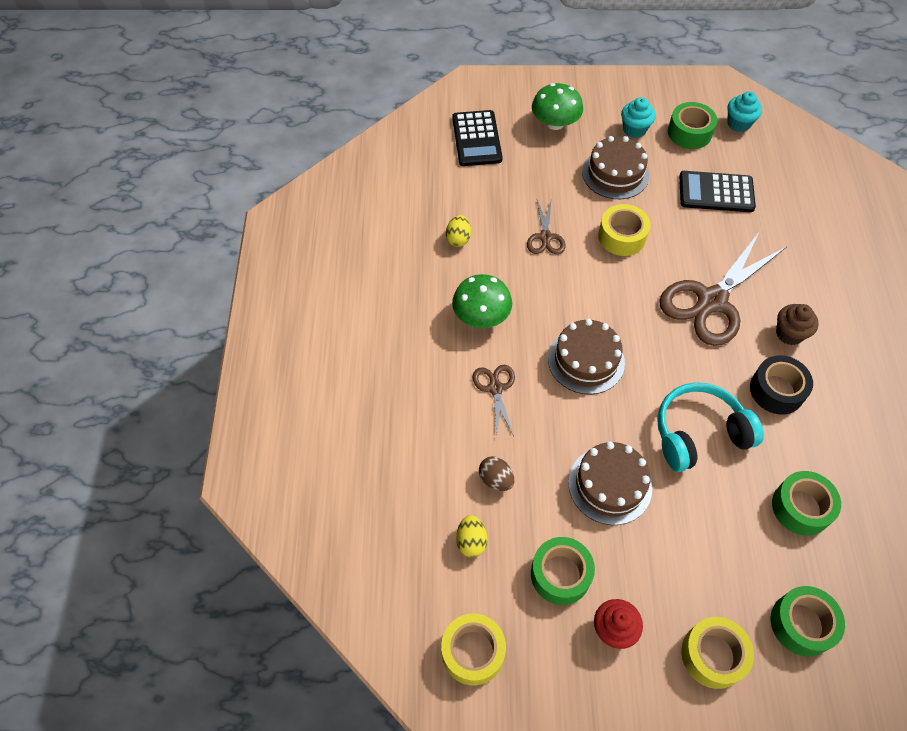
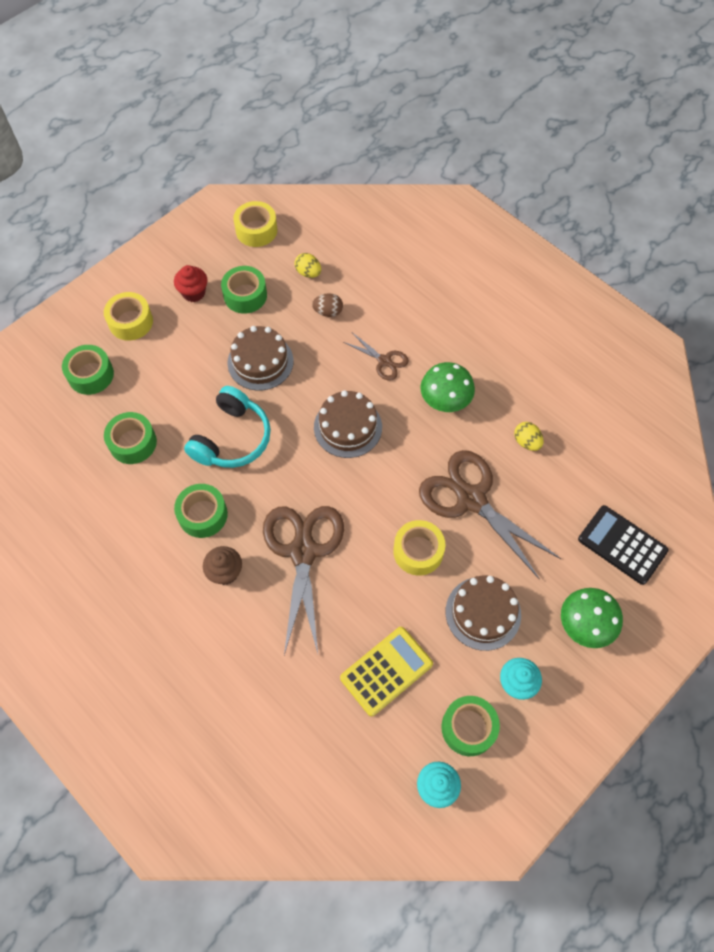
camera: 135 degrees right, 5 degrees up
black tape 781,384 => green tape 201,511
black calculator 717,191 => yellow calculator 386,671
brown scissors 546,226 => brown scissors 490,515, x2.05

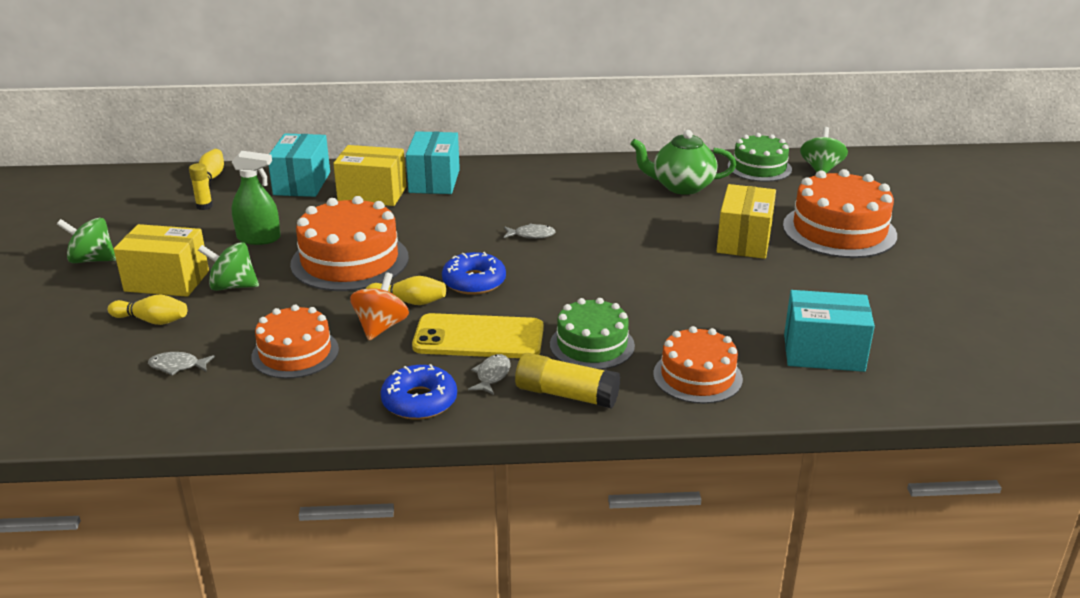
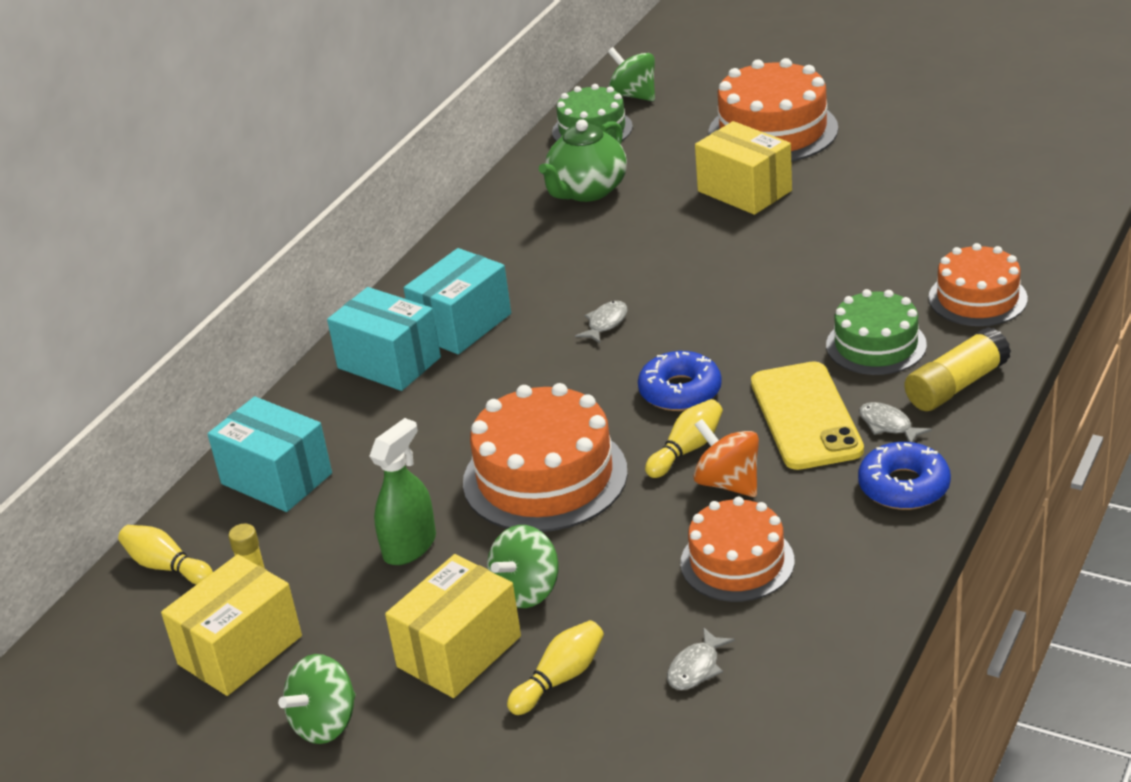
camera: 55 degrees left, 5 degrees up
yellow box 369,175 => yellow box 231,625, move
turquoise box 829,331 => turquoise box 457,301, move
yellow phone 478,335 => yellow phone 807,415, 45 degrees counterclockwise

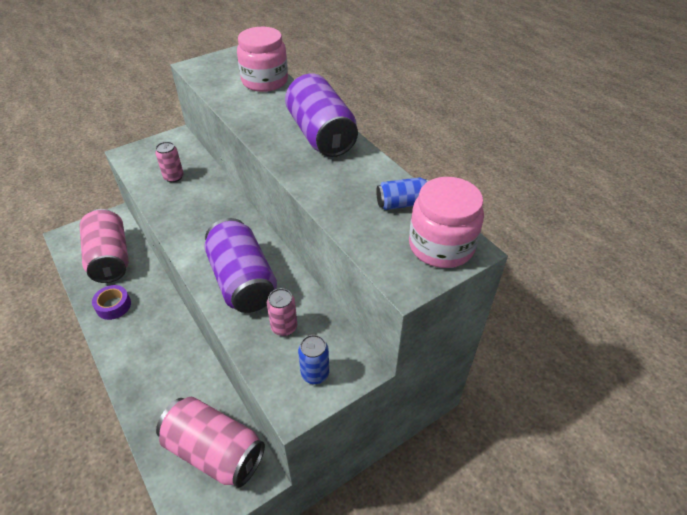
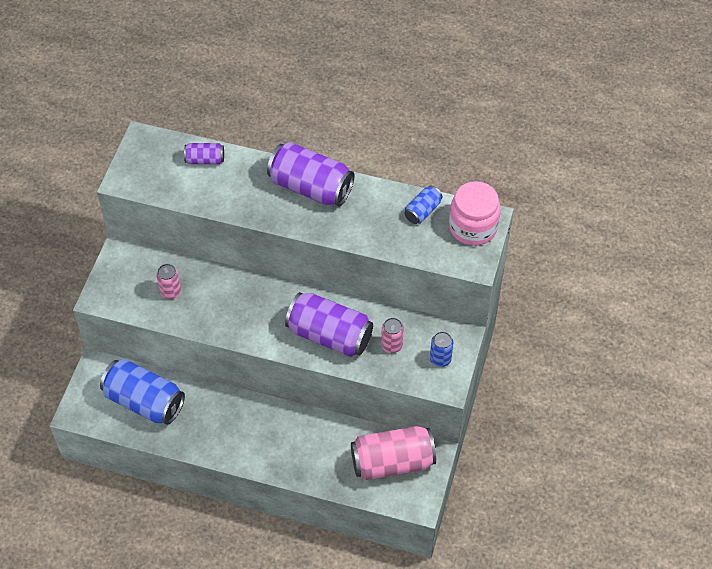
camera: 40 degrees left, 10 degrees up
pink can 104,246 => blue can 142,392
pink jar 262,59 => purple can 204,154
purple tape 111,302 => nothing

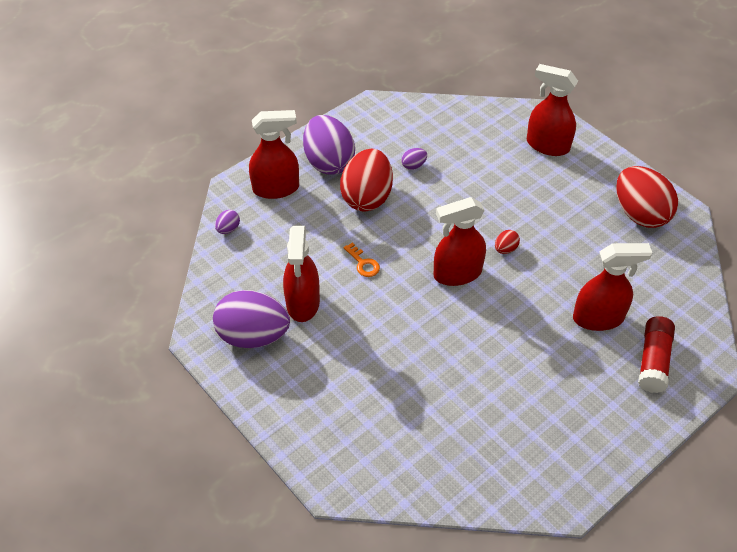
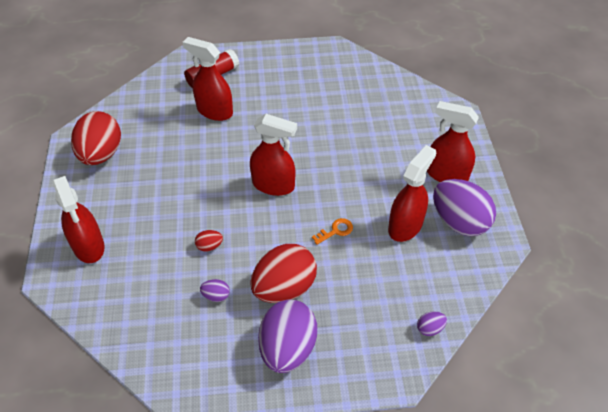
camera: 145 degrees left, 0 degrees up
red egg 507,242 => red egg 209,241, move
orange key 362,260 => orange key 332,231, 60 degrees clockwise
red spray bottle 274,154 => red spray bottle 453,141, move

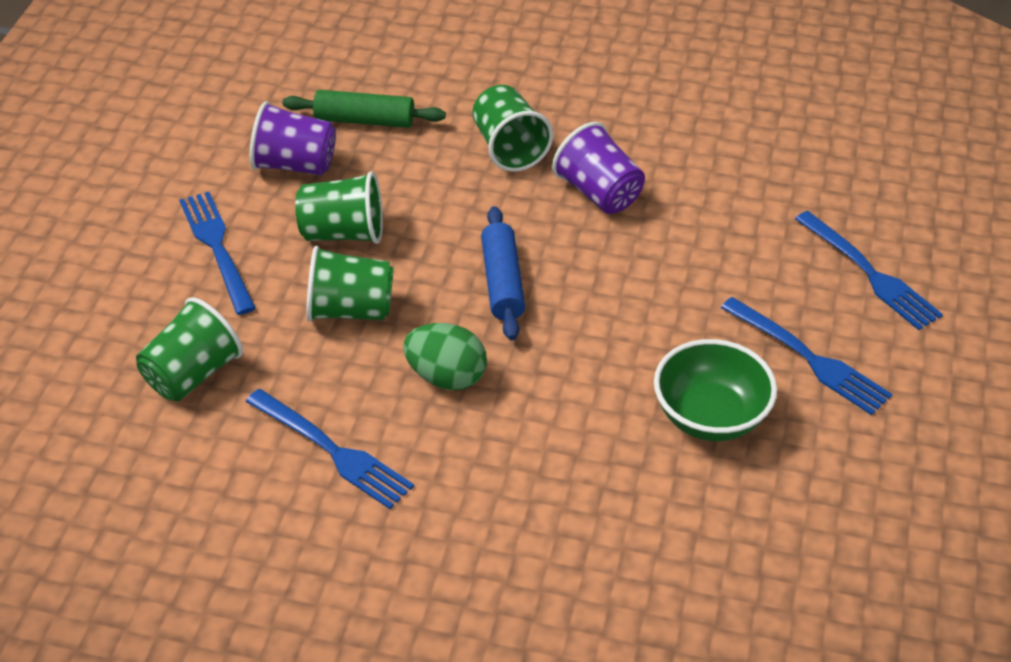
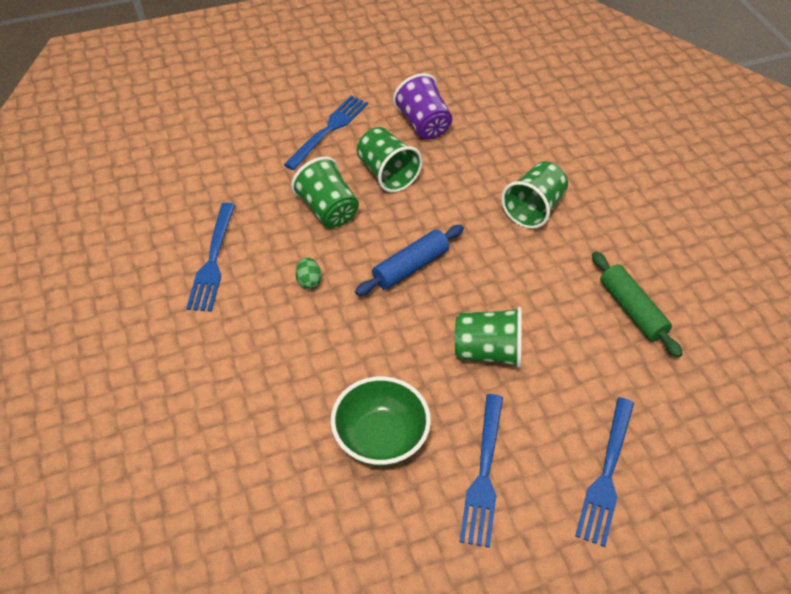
camera: 55 degrees right, 5 degrees up
green egg 445,356 => green egg 309,273, x0.56
green cup 189,349 => green cup 488,337, move
green rolling pin 364,109 => green rolling pin 637,304, move
purple cup 598,168 => nothing

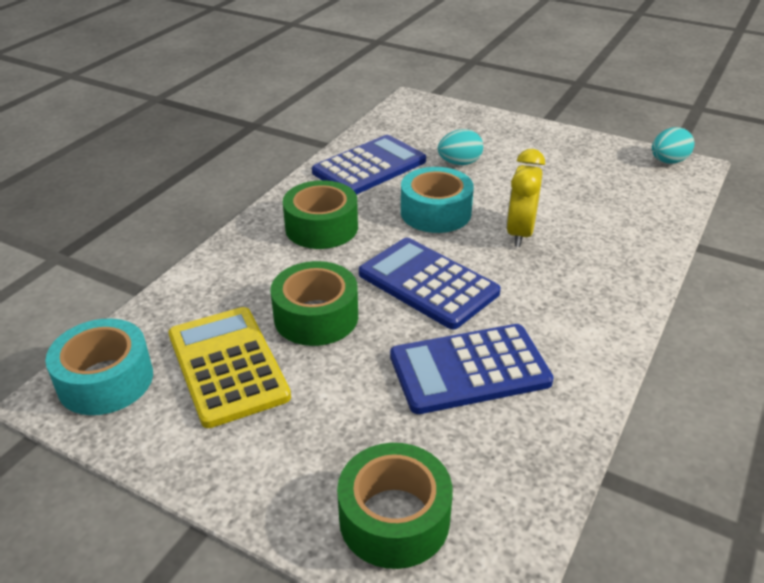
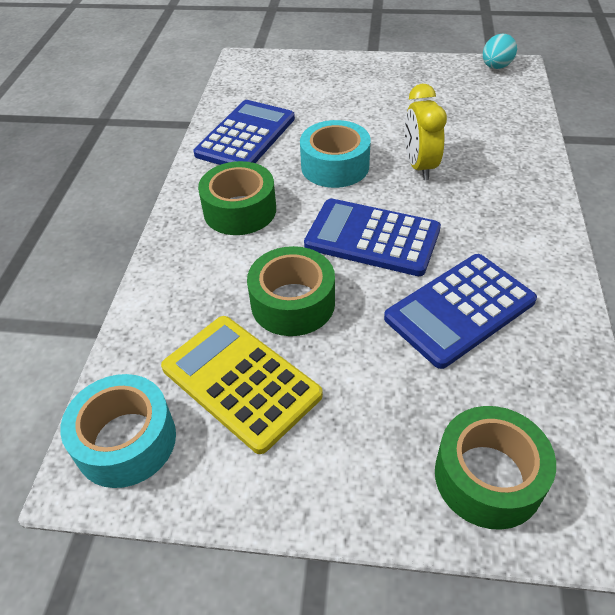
camera: 20 degrees left, 10 degrees up
turquoise egg 460,147 => nothing

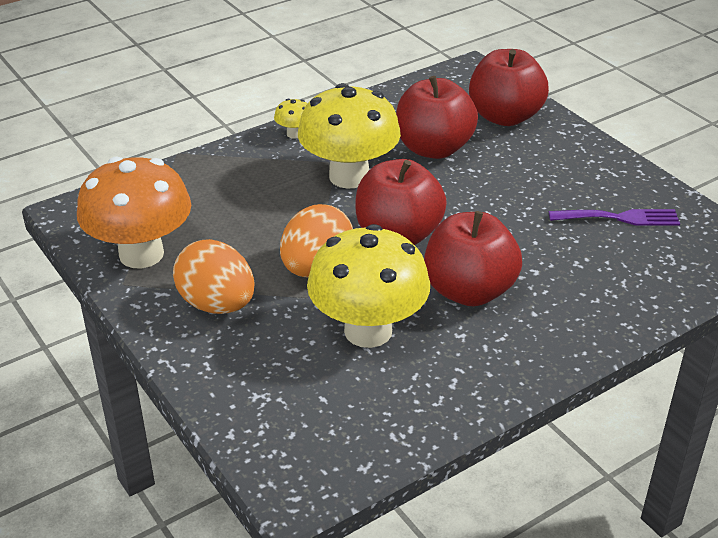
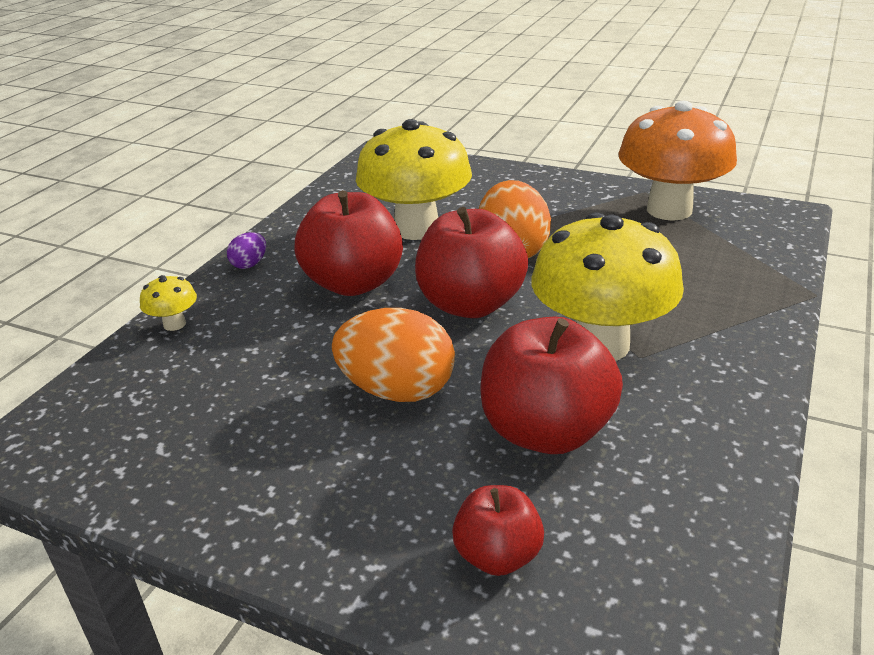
camera: 150 degrees right, 5 degrees down
yellow mushroom 291,119 => yellow mushroom 168,303, move
nothing => purple egg 246,250
orange egg 214,276 => orange egg 393,355, move
red apple 509,87 => red apple 498,530, x0.55
purple fork 614,217 => nothing

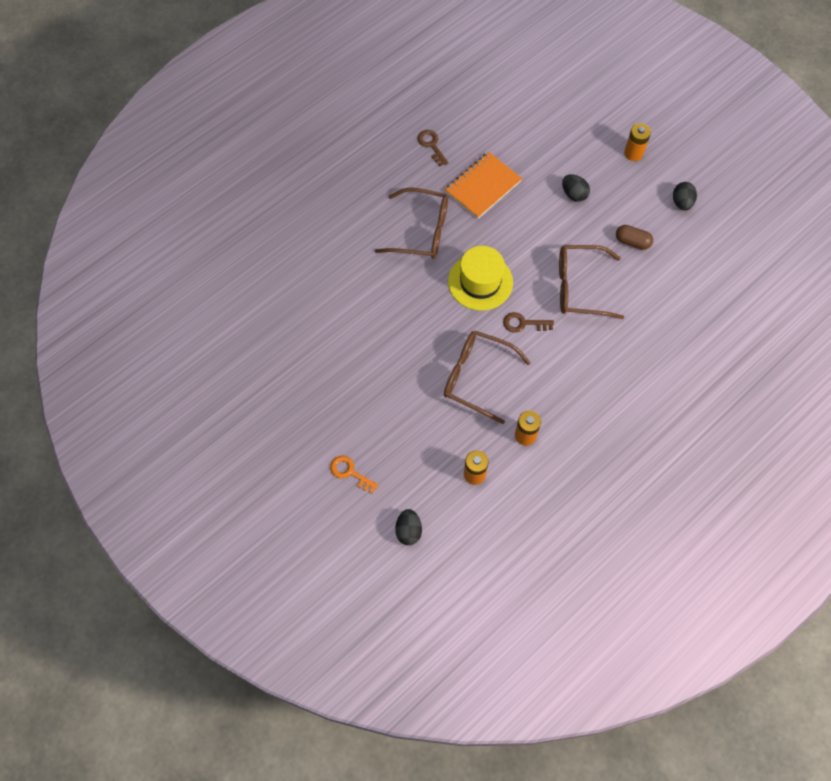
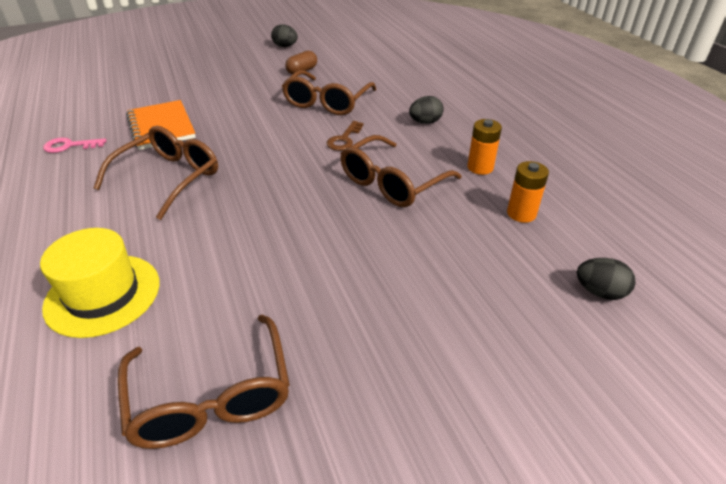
camera: 70 degrees left, 25 degrees down
yellow hat 480,278 => yellow hat 99,283, move
brown key 432,148 => pink key 75,145
nothing => brown glasses 204,382
black egg 576,188 => black egg 426,110, move
orange key 354,474 => nothing
orange battery 637,142 => nothing

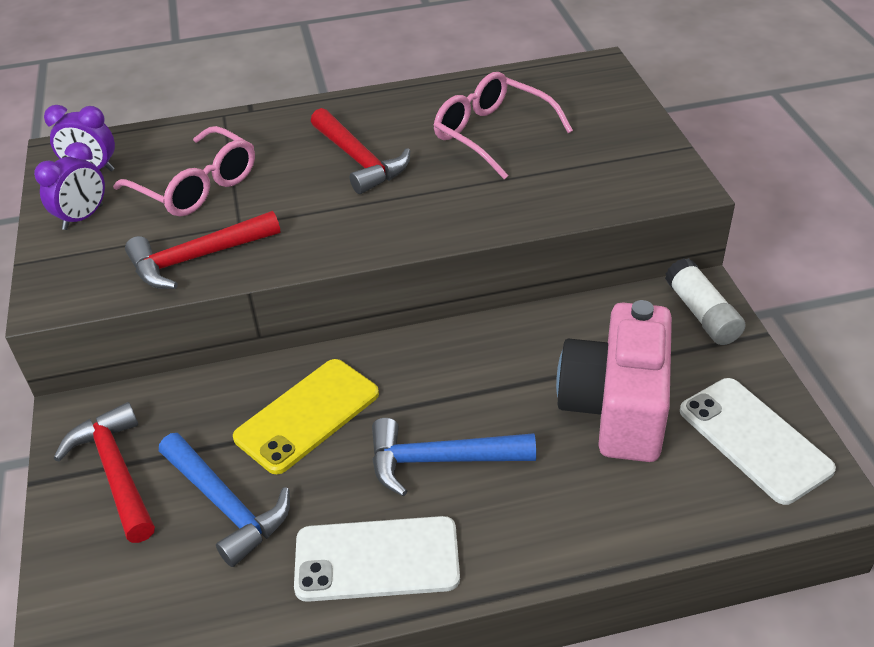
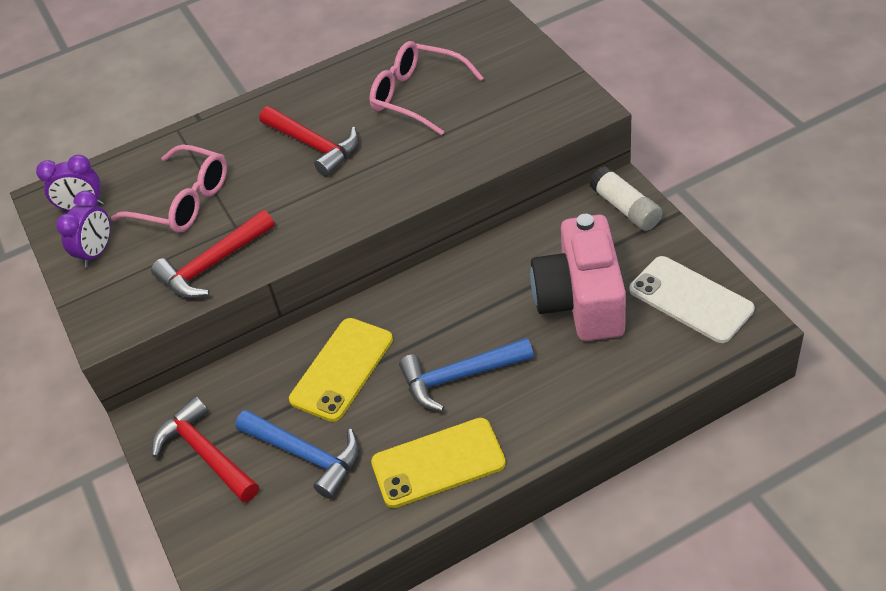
camera: 10 degrees left, 5 degrees up
white phone 377,559 => yellow phone 438,463

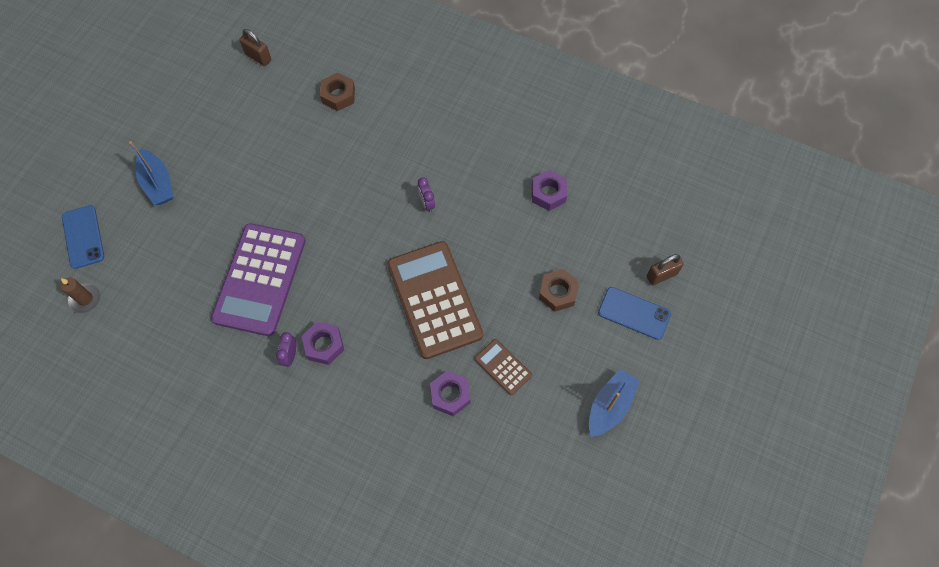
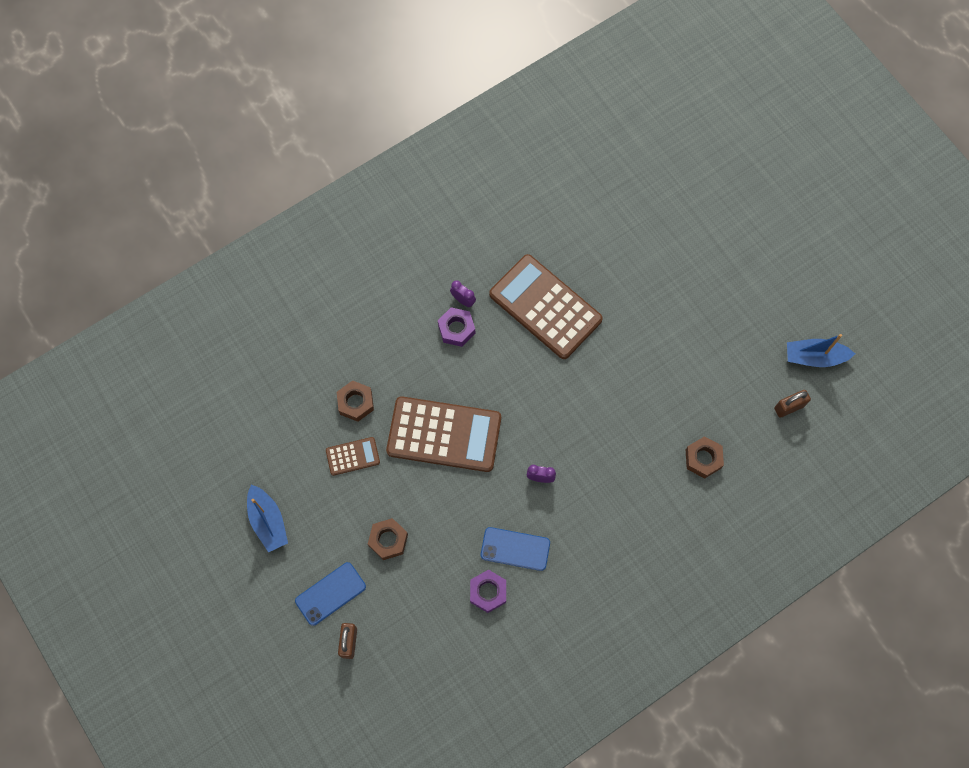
camera: 120 degrees right, 5 degrees up
purple nut 450,393 => brown nut 355,401
blue phone 83,237 => blue phone 515,549, move
purple calculator 258,279 => brown calculator 546,306
blue boat 151,173 => blue boat 821,350, move
brown candle 81,296 => nothing

